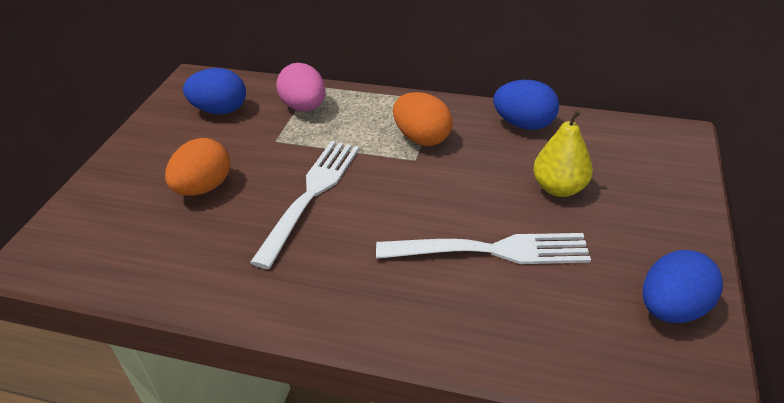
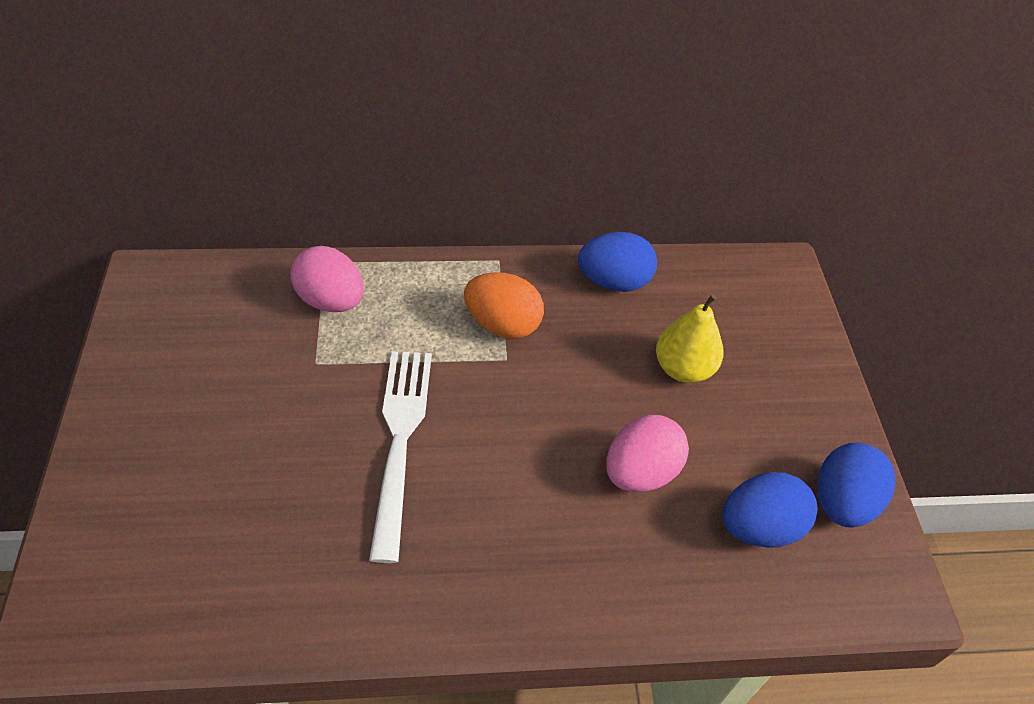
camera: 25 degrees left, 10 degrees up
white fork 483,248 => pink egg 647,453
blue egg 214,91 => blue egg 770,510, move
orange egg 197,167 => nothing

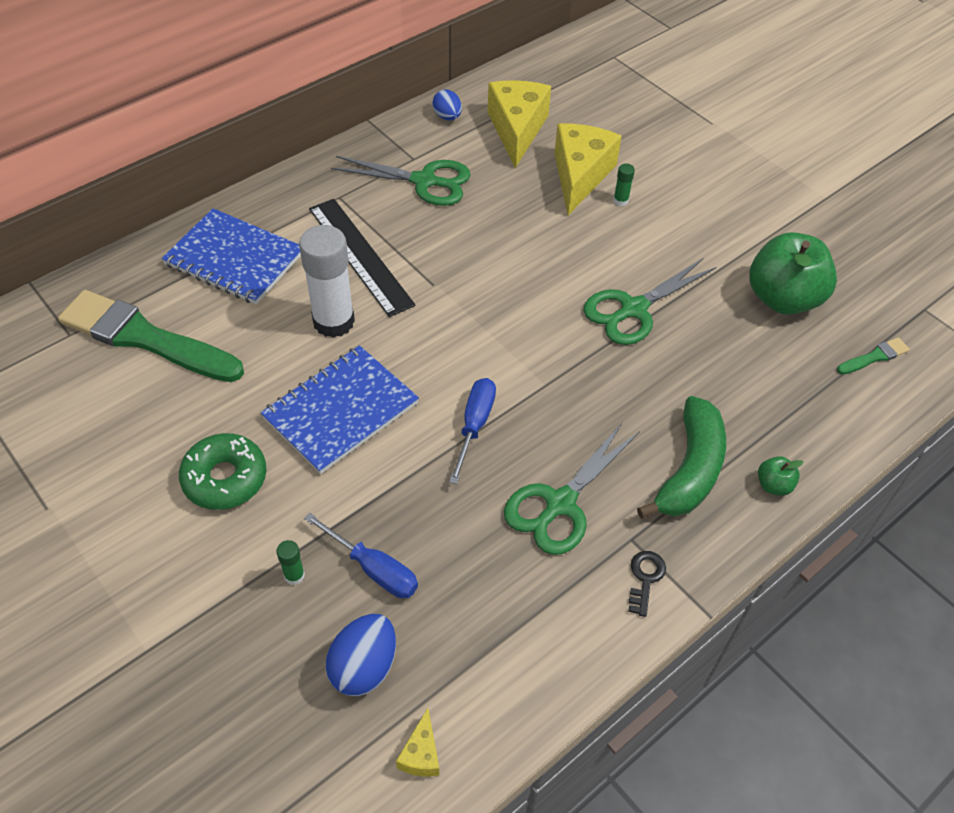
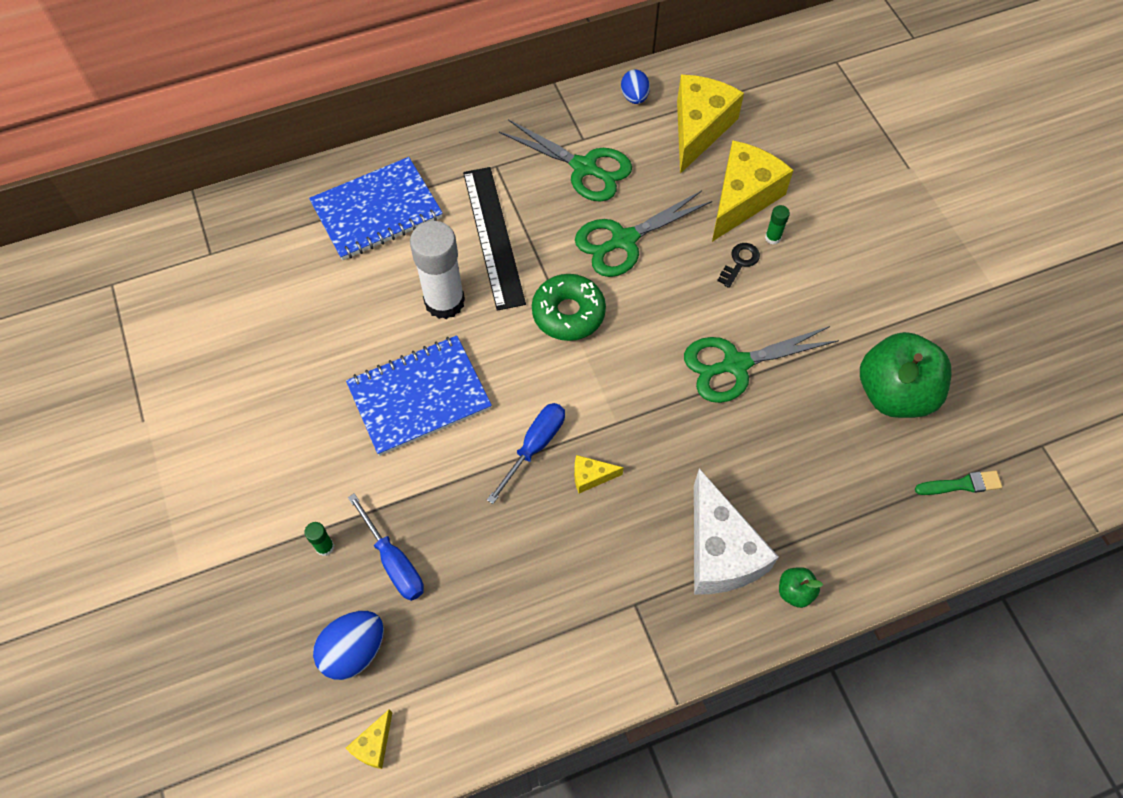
camera: 20 degrees right, 10 degrees up
blue notebook 231,256 => blue notebook 376,208, 75 degrees counterclockwise
green donut 223,471 => green donut 569,307, move
nothing => yellow cheese 599,474
green scissors 572,488 => green scissors 643,234, move
green banana 681,457 => white cheese 736,531
black key 647,584 => black key 738,265, move
green brush 151,336 => nothing

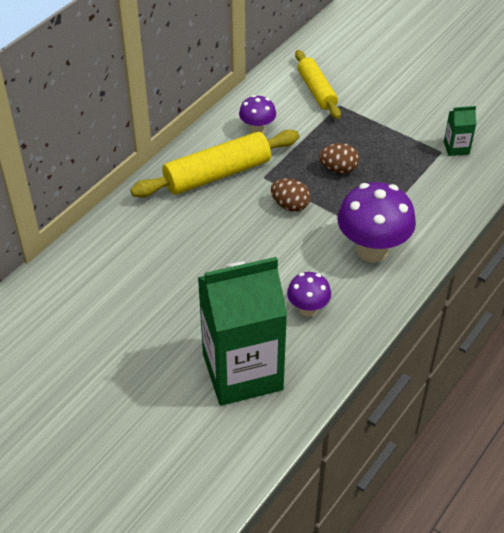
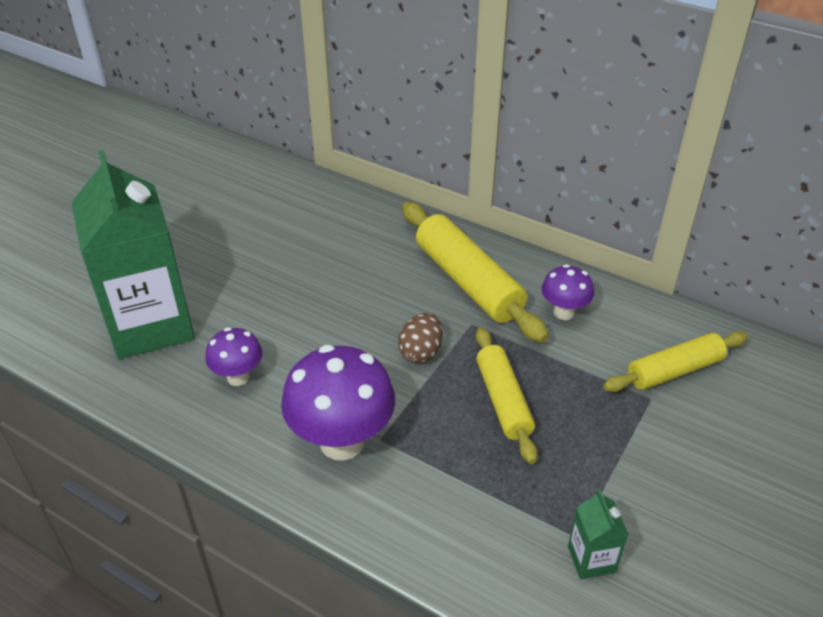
camera: 85 degrees right, 5 degrees down
brown egg 339,158 => yellow rolling pin 507,395

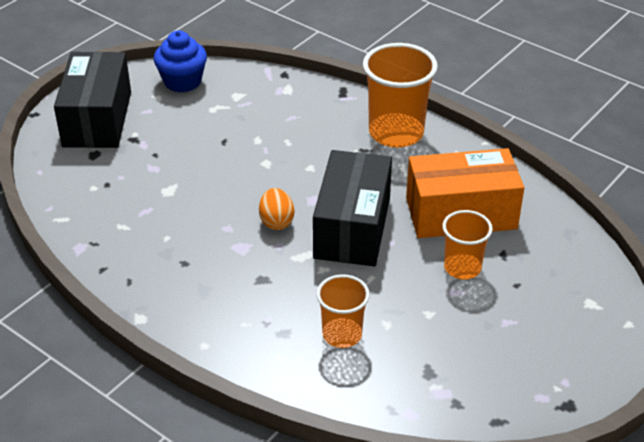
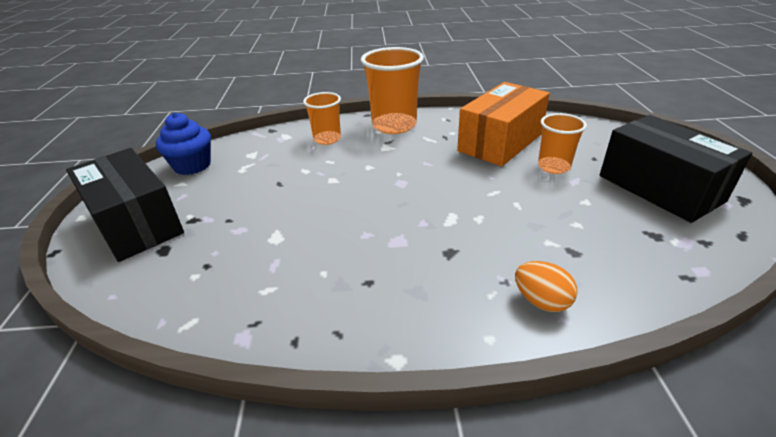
camera: 40 degrees left, 5 degrees down
orange cup 343,311 => orange cup 322,118, move
orange egg 276,209 => orange egg 546,286, move
black box 352,208 => black box 676,169, move

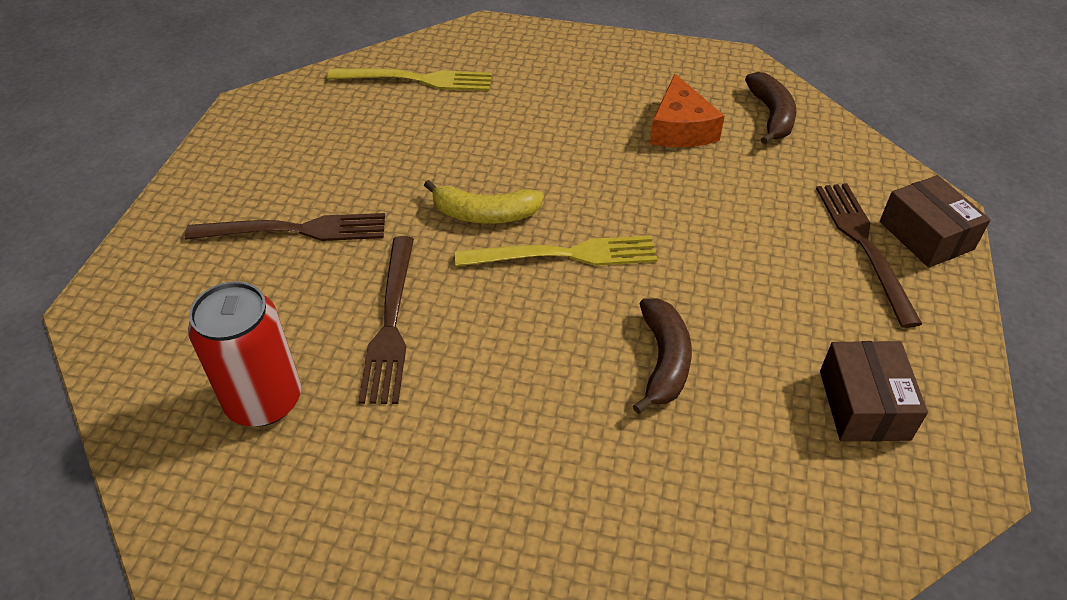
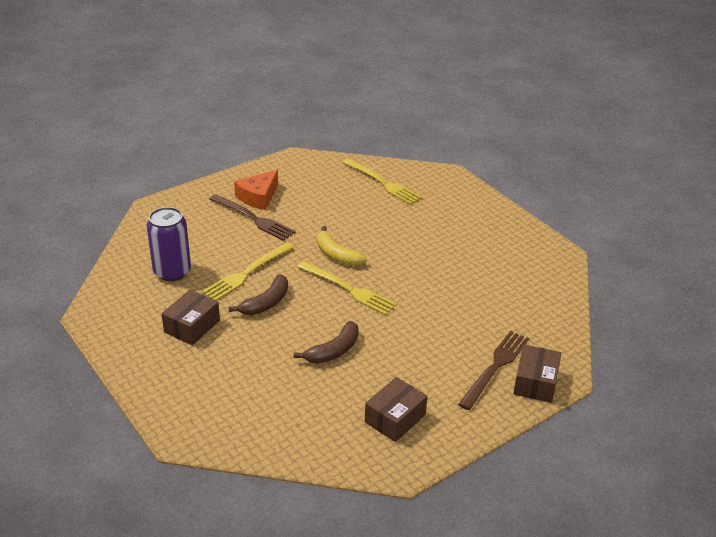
camera: 40 degrees right, 10 degrees down
red can 244,353 => purple can 168,244
nothing => brown box 191,317
brown fork 386,320 => yellow fork 248,271
brown banana 770,108 => brown banana 258,294, move
orange cheese 687,110 => orange cheese 256,190, move

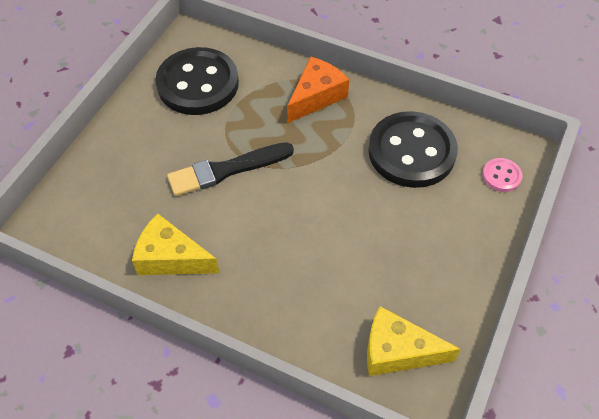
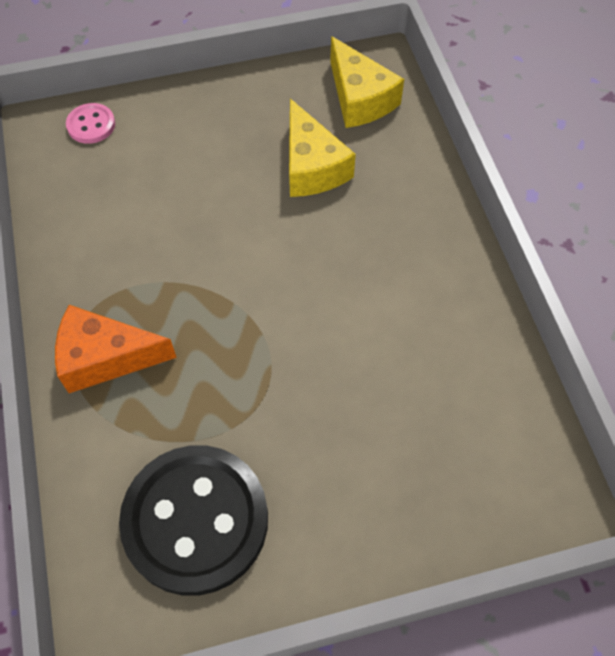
camera: 130 degrees left, 5 degrees up
yellow cheese 175,244 => yellow cheese 322,148, move
black brush 230,169 => nothing
black button 413,149 => nothing

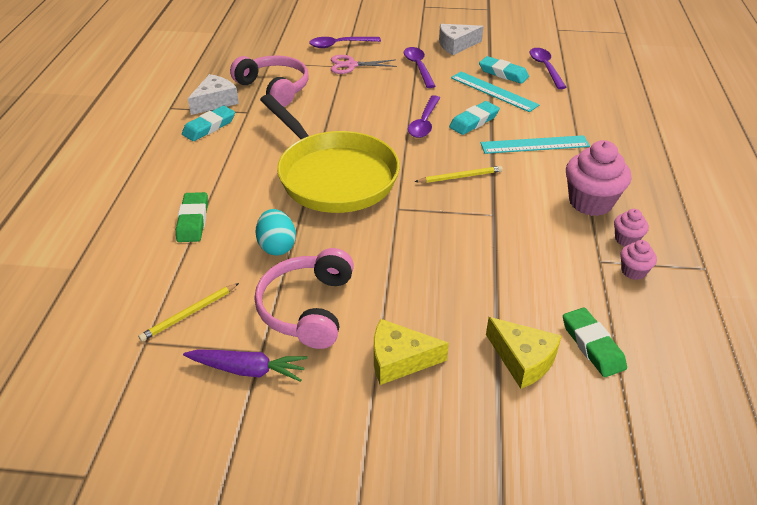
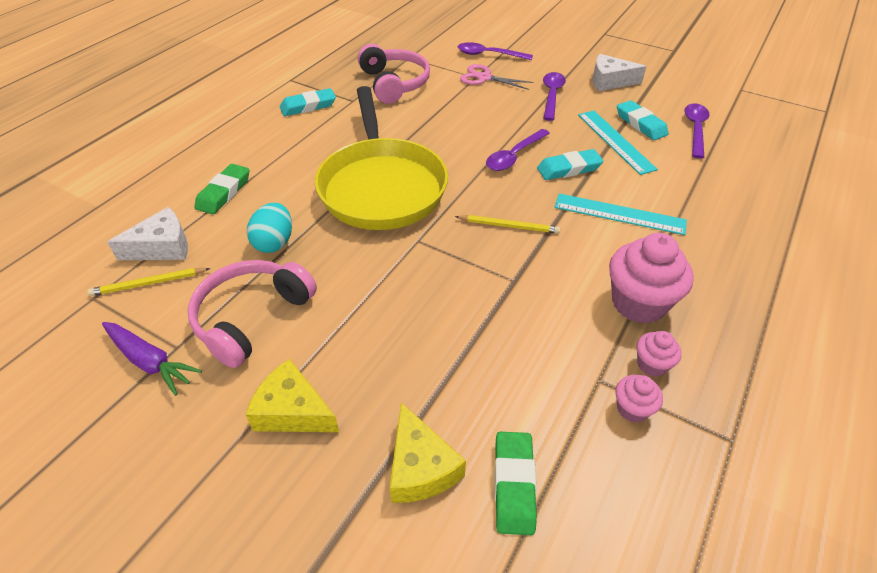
camera: 25 degrees right, 5 degrees up
white cheese 213,94 => white cheese 147,233, move

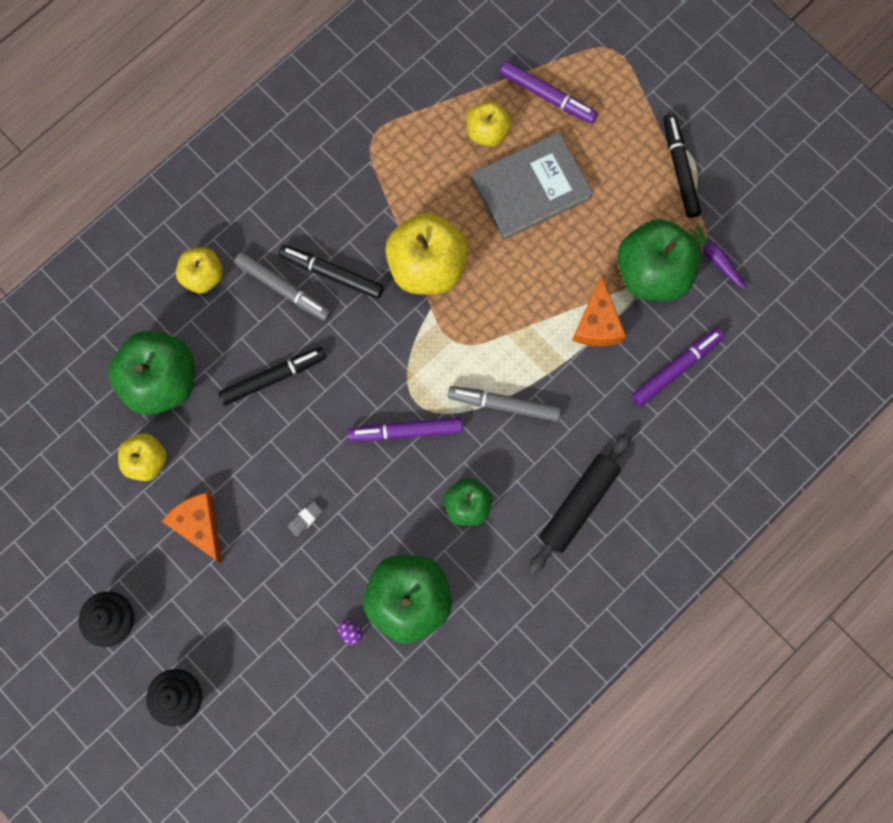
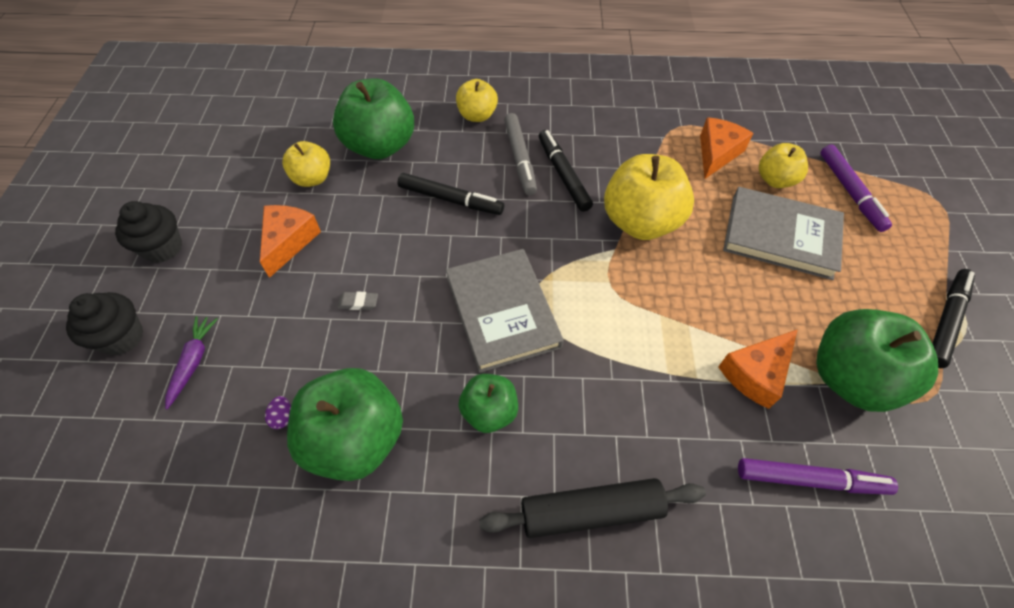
camera: 45 degrees right, 20 degrees down
purple carrot 718,256 => purple carrot 191,362, move
purple marker 405,429 => grey book 505,311
nothing => orange cheese 726,148
grey marker 504,404 => nothing

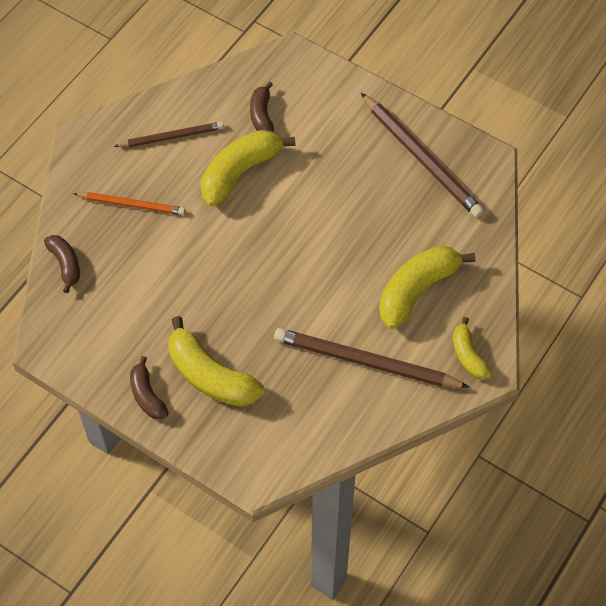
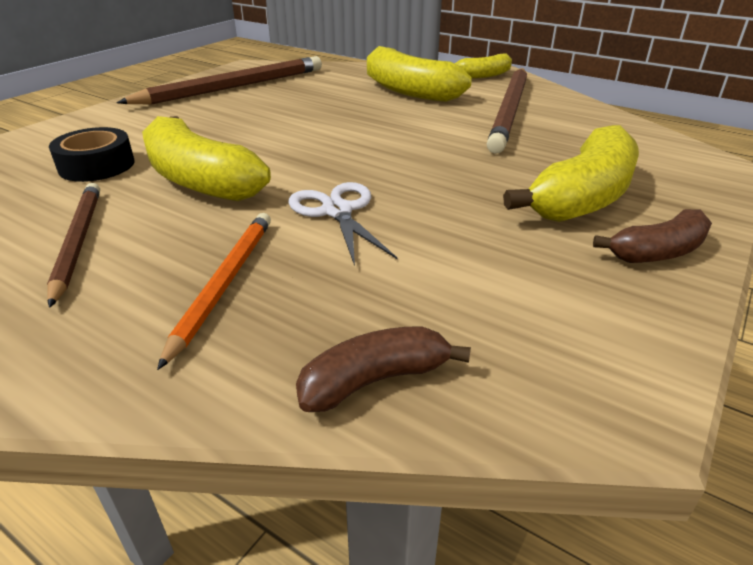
camera: 90 degrees left, 25 degrees down
brown banana 262,107 => black tape 91,154
nothing => white scissors 342,224

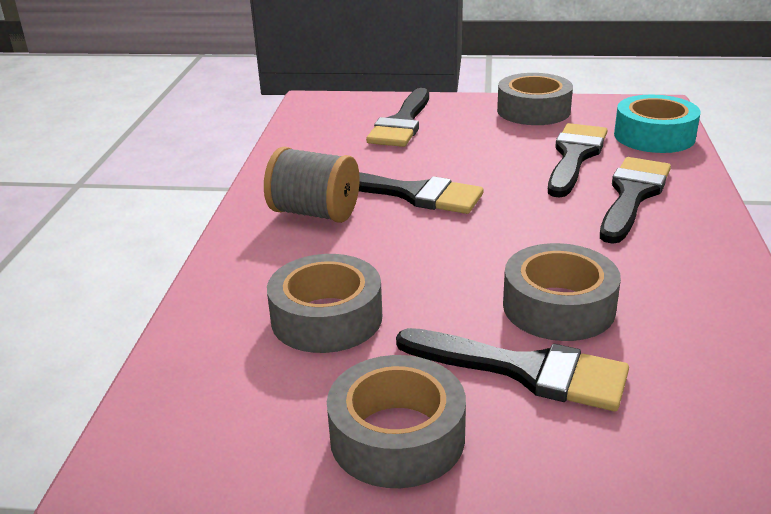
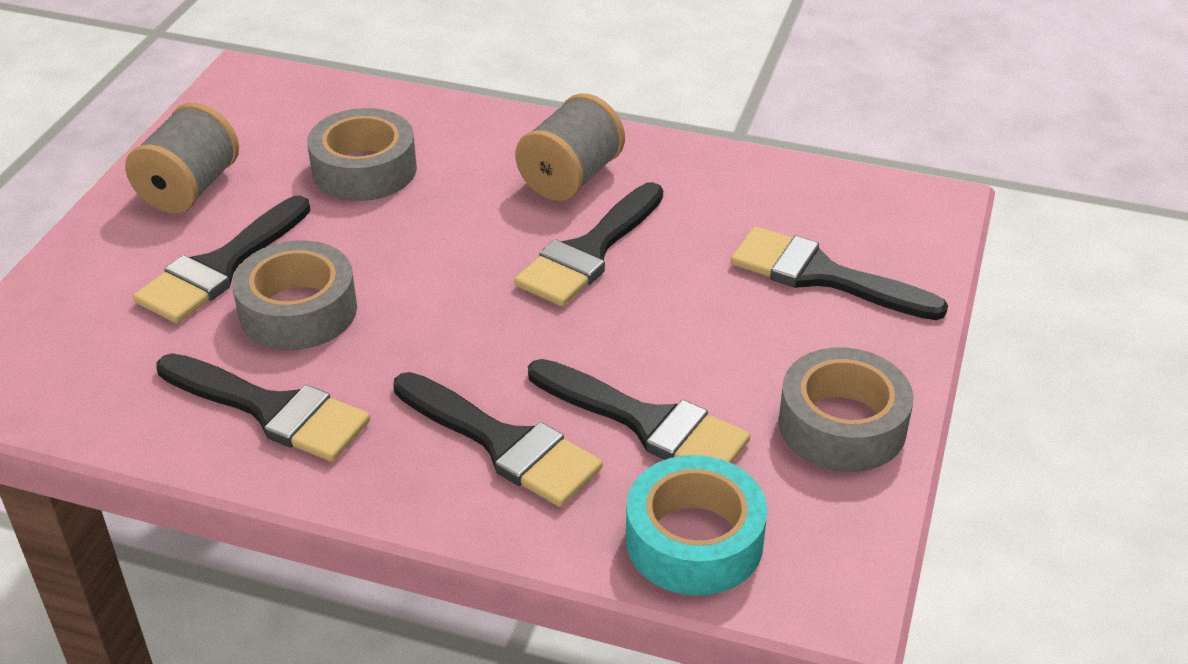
camera: 100 degrees right, 10 degrees up
grey tape 396,421 => grey spool 182,158
nothing => black brush 263,407

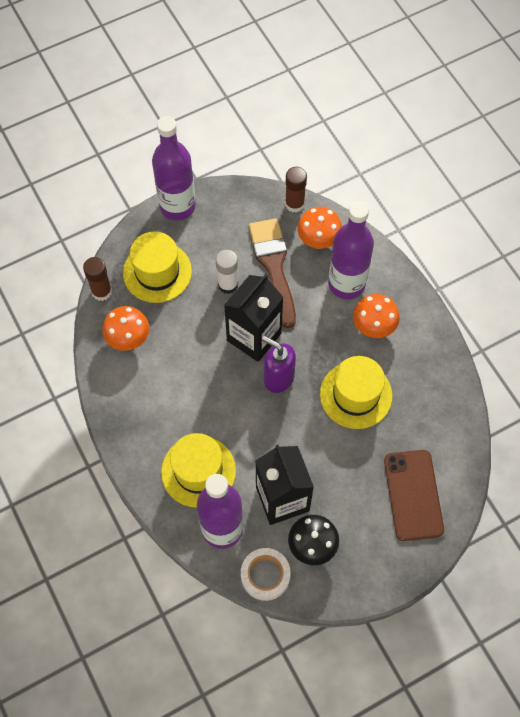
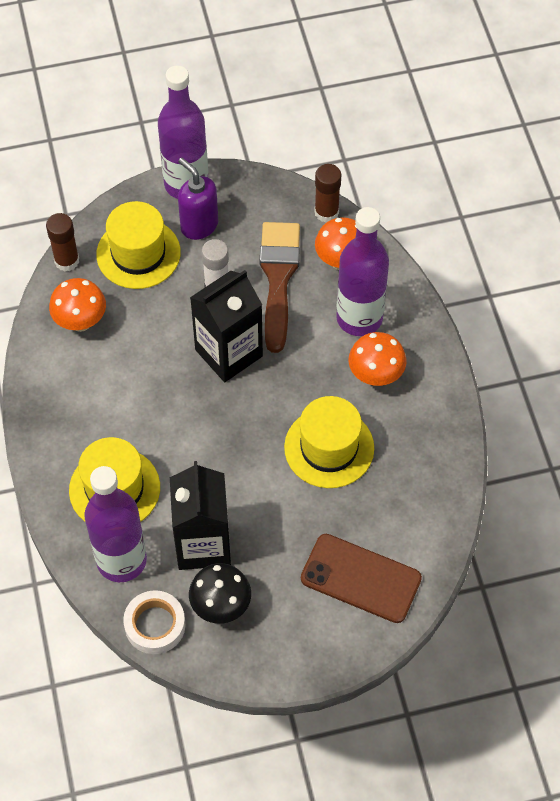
camera: 15 degrees right, 5 degrees down
purple soap dispenser 279,364 => purple soap dispenser 198,199, move
brown phone 414,495 => brown phone 361,578, 75 degrees counterclockwise

